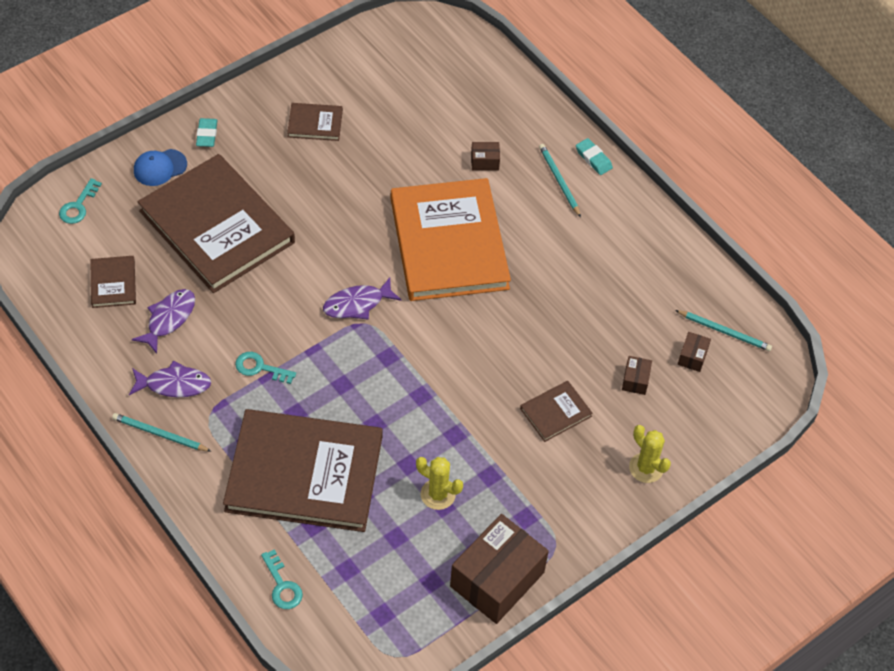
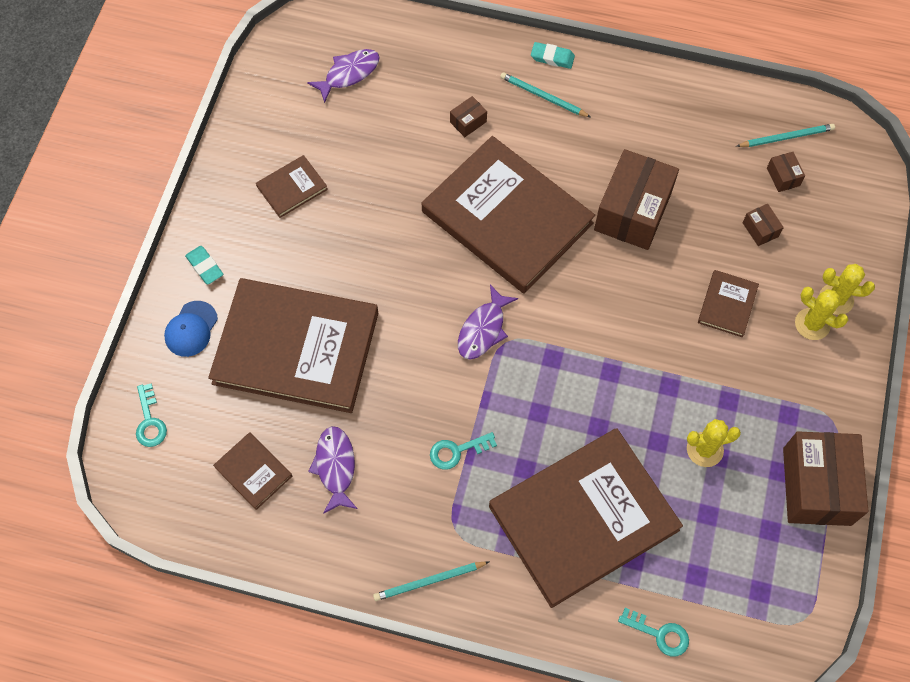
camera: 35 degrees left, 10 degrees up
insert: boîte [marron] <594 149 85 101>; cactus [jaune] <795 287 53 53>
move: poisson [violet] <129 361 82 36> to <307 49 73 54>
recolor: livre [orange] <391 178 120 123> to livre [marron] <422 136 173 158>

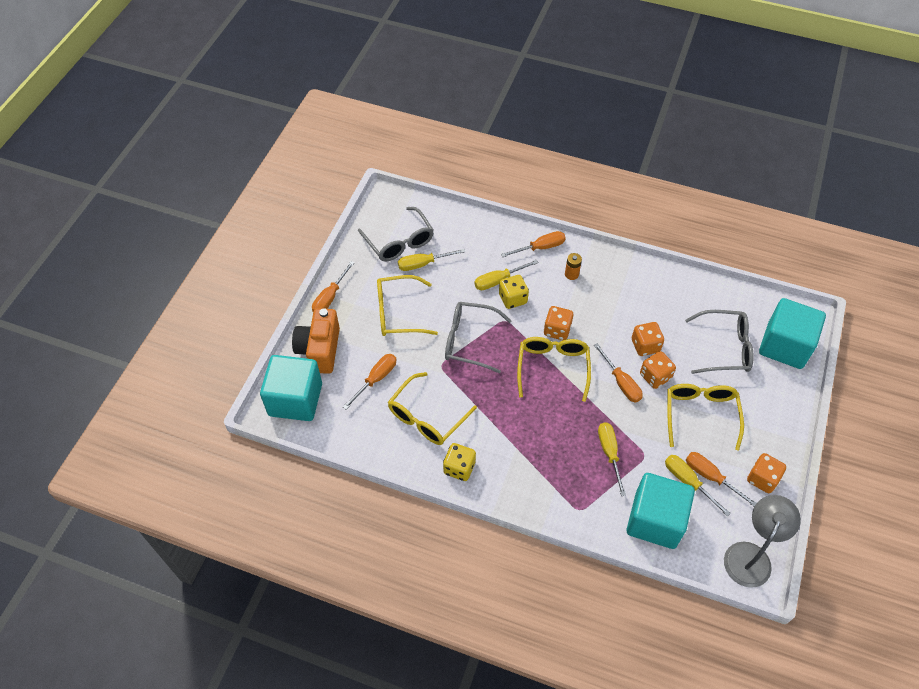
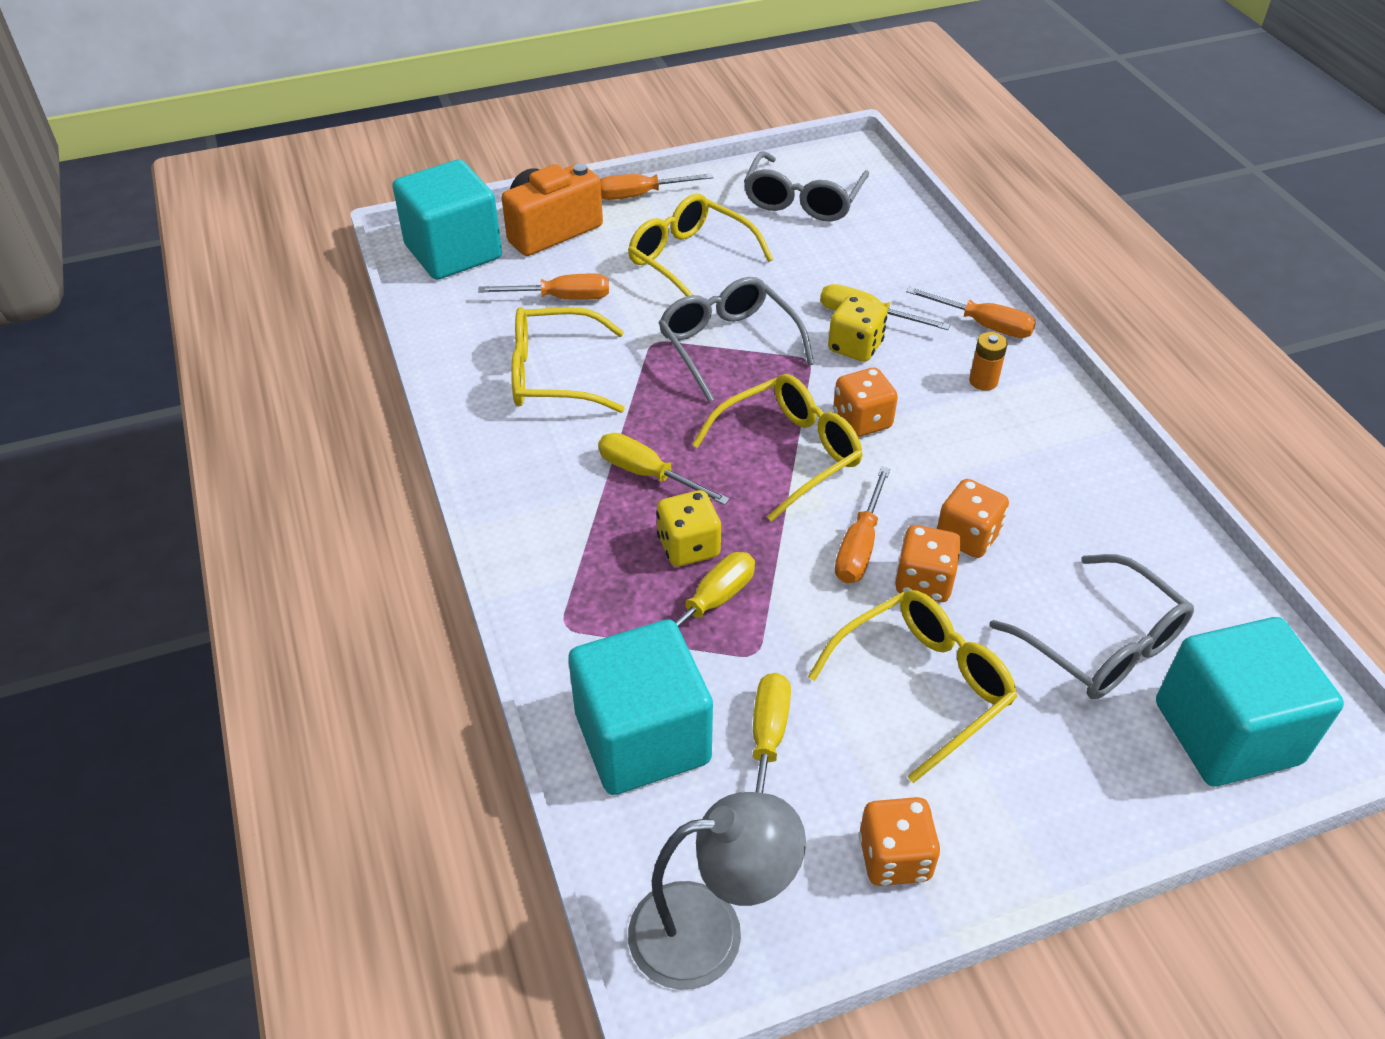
camera: 50 degrees right, 10 degrees down
delete: tournevis [orange] <686 452 70 55>
move: tournevis [jaune] <398 249 67 22> to <598 433 132 72>; dé [jaune] <443 443 33 38> to <656 490 65 77>

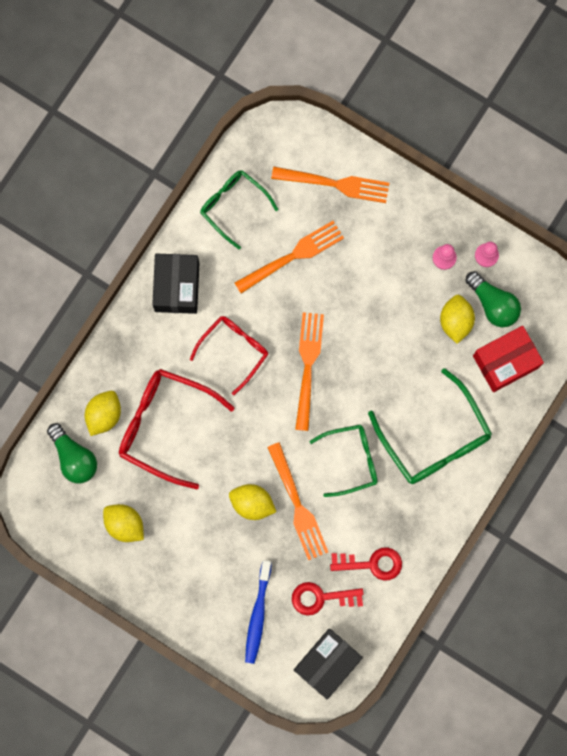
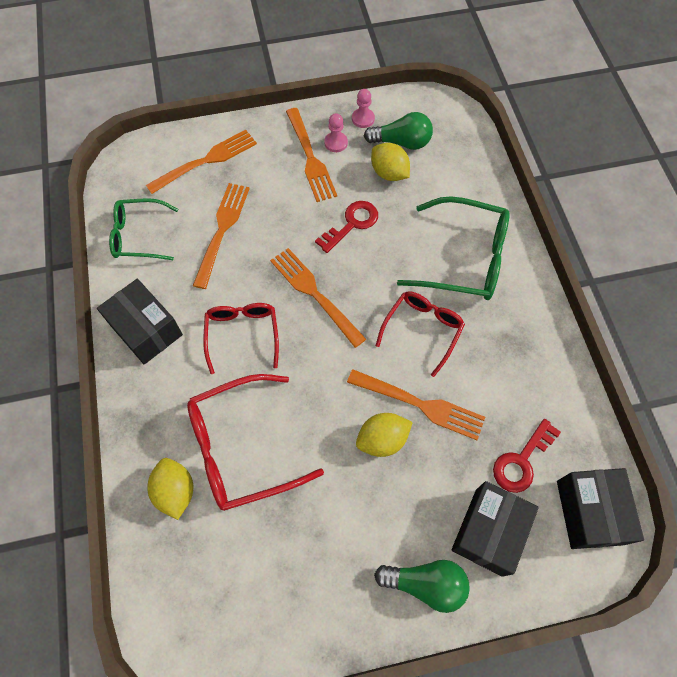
camera: 45 degrees left, 15 degrees down
delete: citron [jaune] <103 504 41 38>; boîte [rouge] <473 326 71 66>
insert: fourchette [orange] <286 108 51 94>
move: ampoule [vert] <47 423 50 60> to <374 560 96 53>; clé [rouge] <330 547 72 34> to <315 201 63 52>
replace: brosse à dents [bleu] <245 560 27 104> to boîte [noir] <452 481 87 96>
recolor: lunettes [vert] <309 424 68 73> to lunettes [rouge] <375 291 90 86>

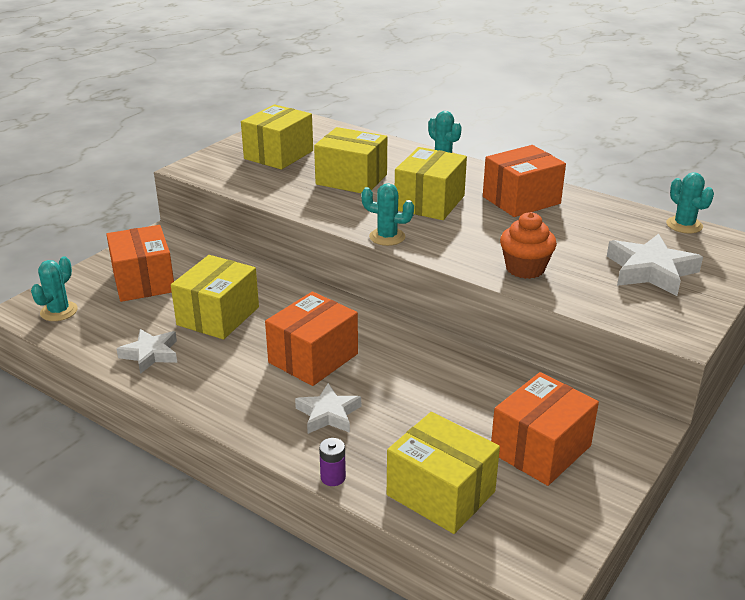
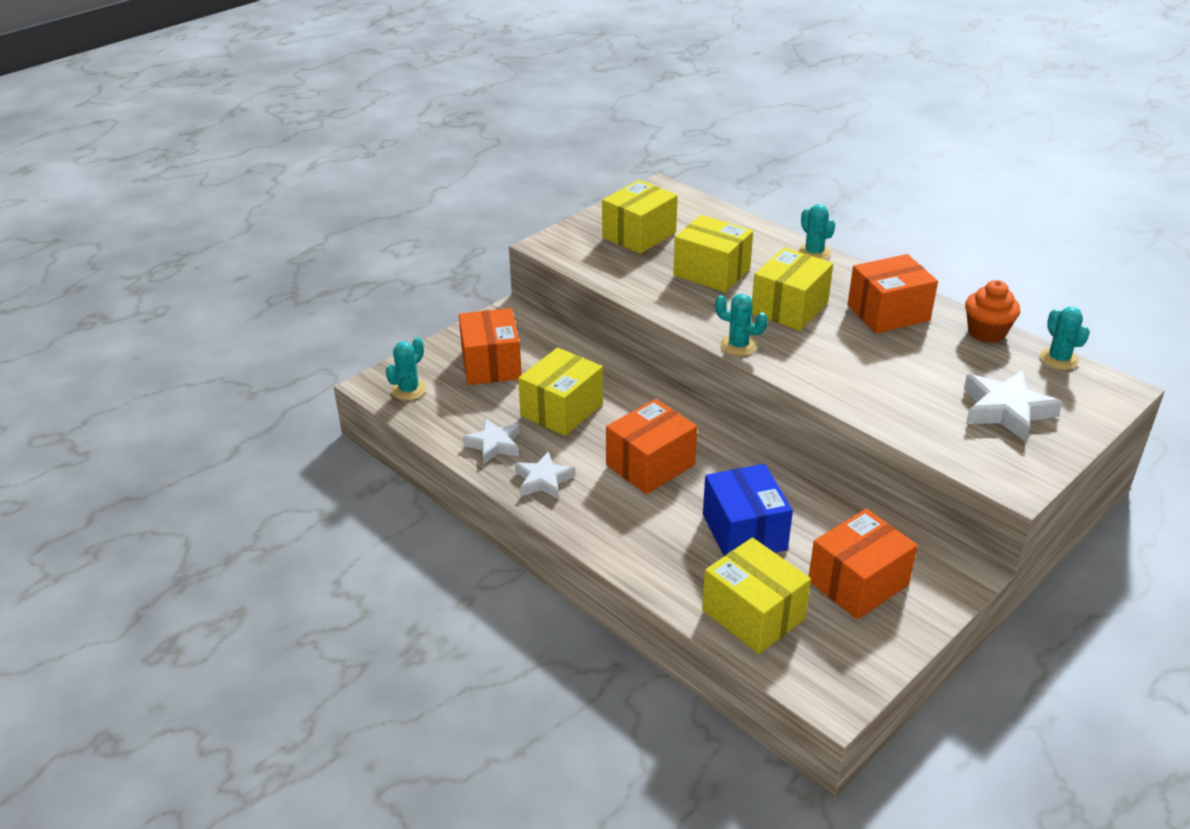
camera: 10 degrees right, 5 degrees up
delete: pile [violet] <319 438 27 48>
insert: boîte [bleu] <703 464 90 92>
move: étoile [blanc] <295 383 66 51> to <515 452 60 48>; muffin [orange] <500 212 57 67> to <965 280 55 63>

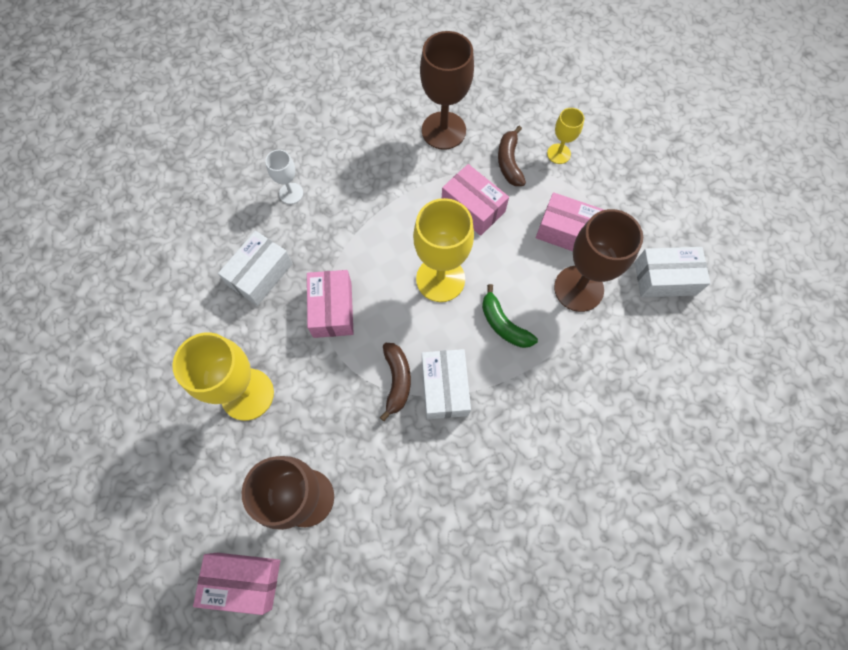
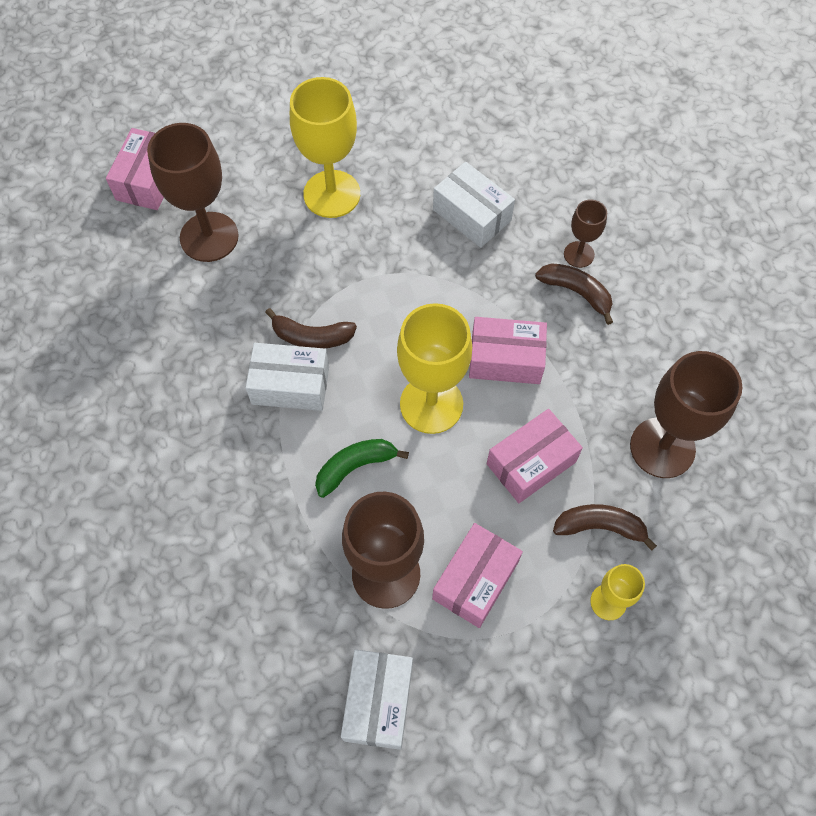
camera: 100 degrees right, 5 degrees down
insert: banane [marron] <535 263 78 62>
move: boîte [rose] <307 270 47 68> to <469 317 78 67>
recolor: verre à pied [blanc] <265 150 38 54> to verre à pied [marron] <564 199 43 69>

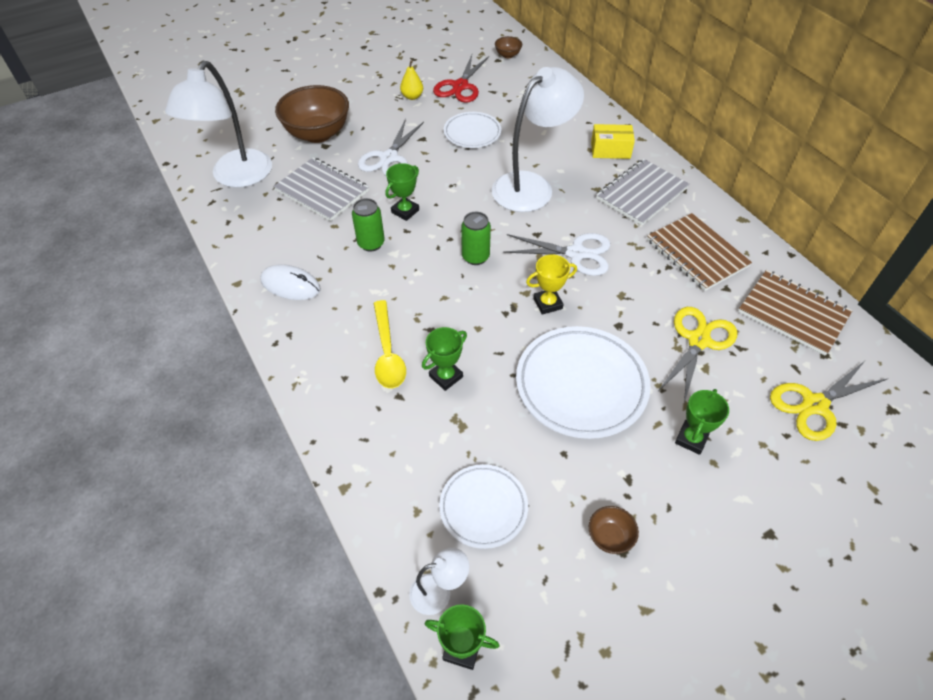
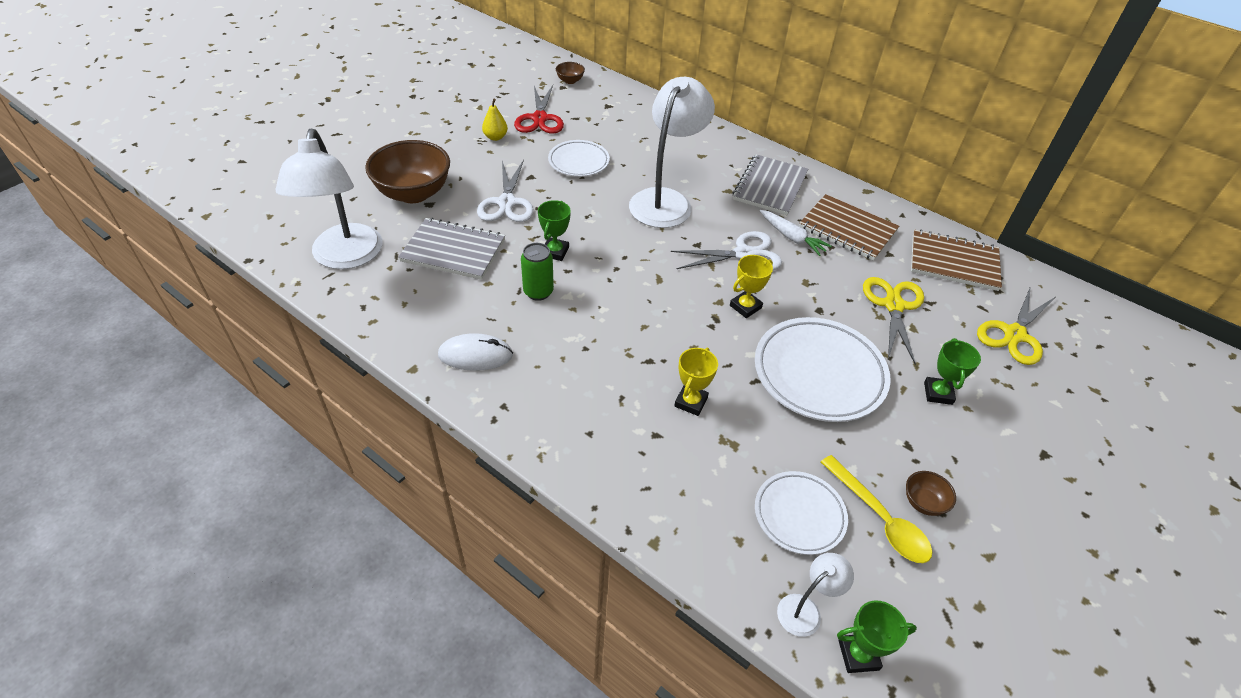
camera: 25 degrees left, 5 degrees down
delete: canette [vert] <461 212 30 53>; boîte [jaune] <591 124 44 35>
insert: carotte [blanc] <760 210 72 46>
move: cuillère [jaune] <374 300 32 88> to <821 455 111 108>
recolor: trophée [vert] <422 327 45 64> to trophée [jaune] <674 348 44 68>

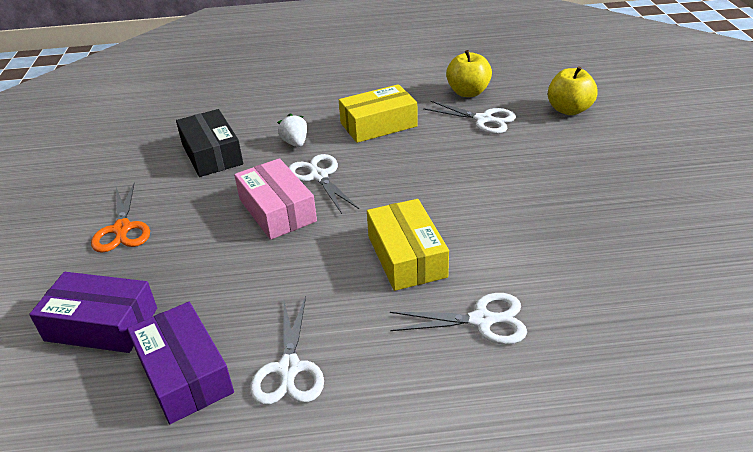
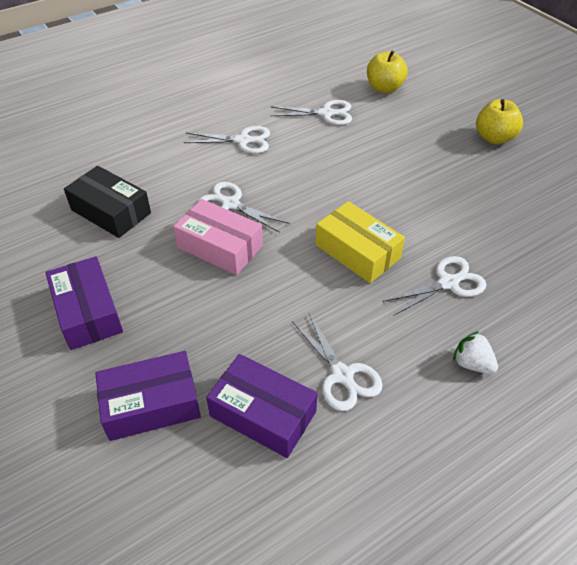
camera: 30 degrees left, 10 degrees up
move: fraise [blanc] <277 113 30 34> to <453 331 45 43>; pomme [jaune] <446 50 46 47> to <476 99 47 45>
replace: ciseaux [orange] <91 183 59 70> to boîte [violet] <45 256 78 94>; boîte [jaune] <339 84 79 59> to ciseaux [blanc] <184 126 86 28>

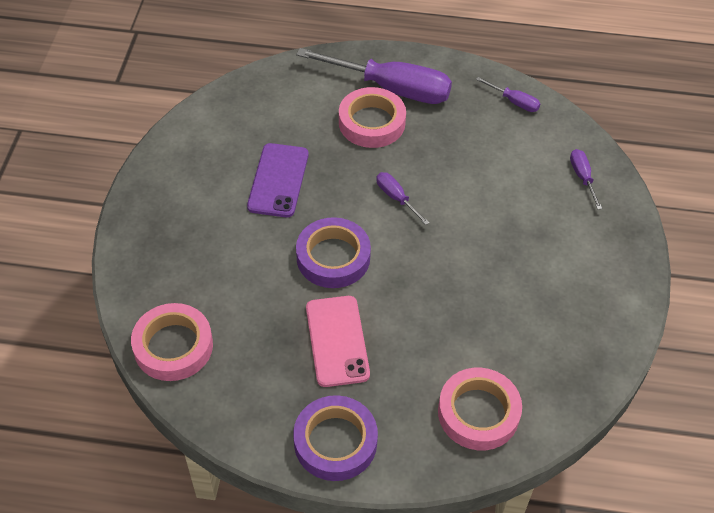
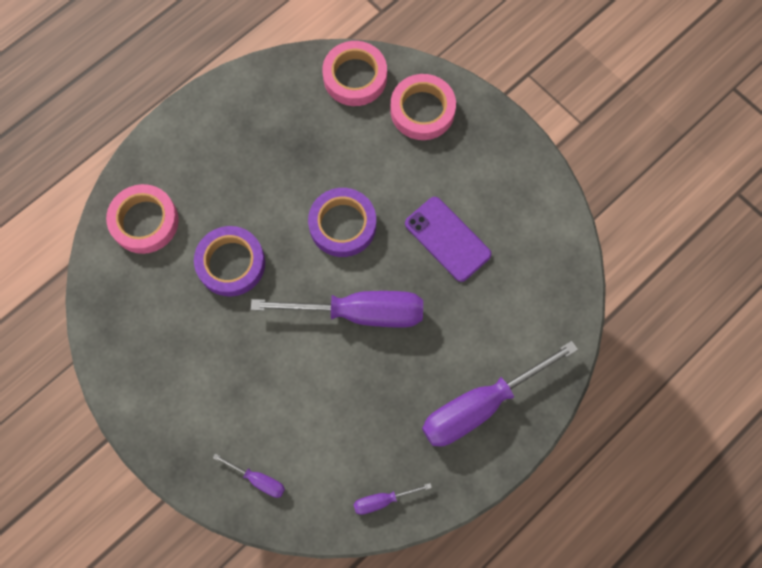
camera: 130 degrees right, 20 degrees up
delete: téléphone [rose] <306 296 64 91>
move: ruban adhésif [violet] <293 395 85 86> to <194 226 71 71>; ruban adhésif [rose] <339 87 67 61> to <390 74 66 66>
resize: tournevis [violet] <376 172 54 53> = <251 291 172 37> x2.26

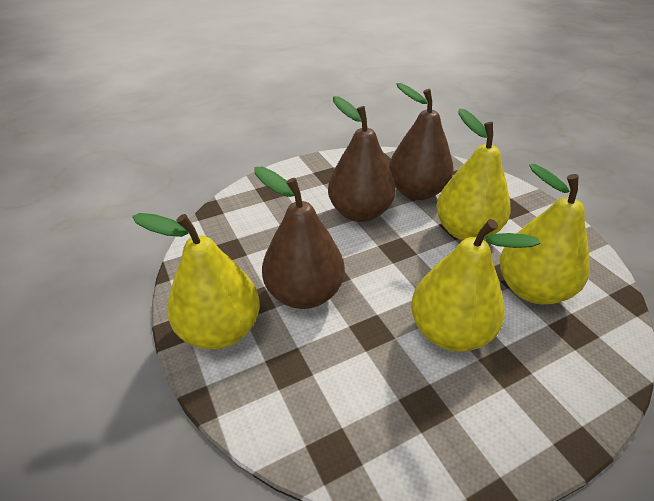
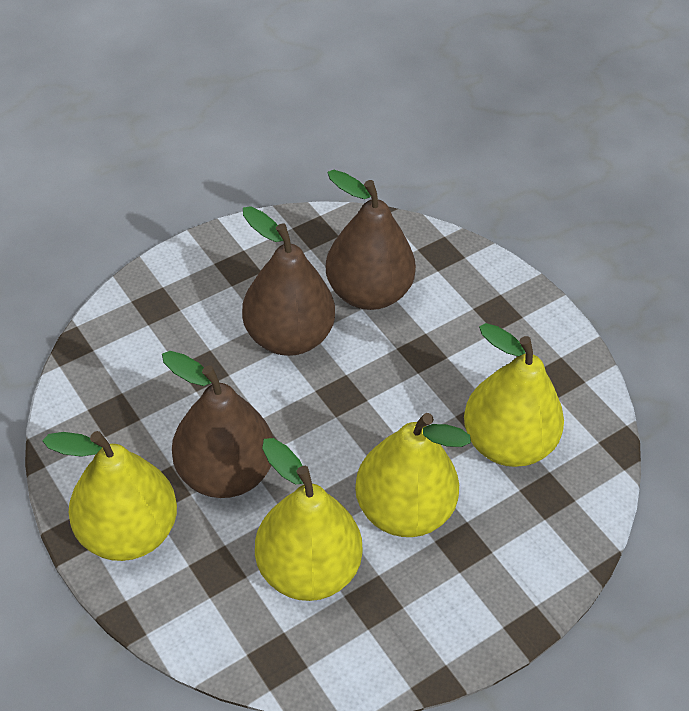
camera: 10 degrees left, 10 degrees up
move: poire [jaune] <436 109 74 132> to <255 438 107 163>

